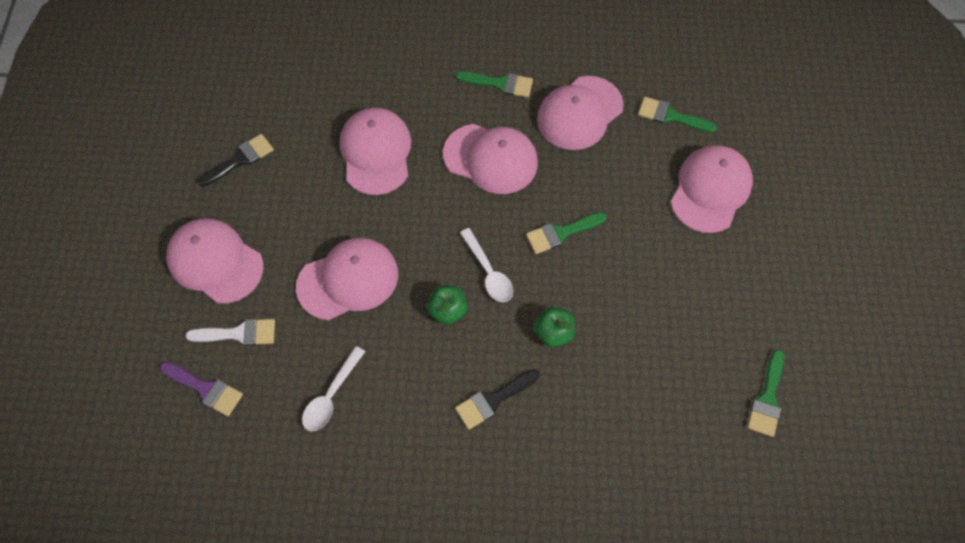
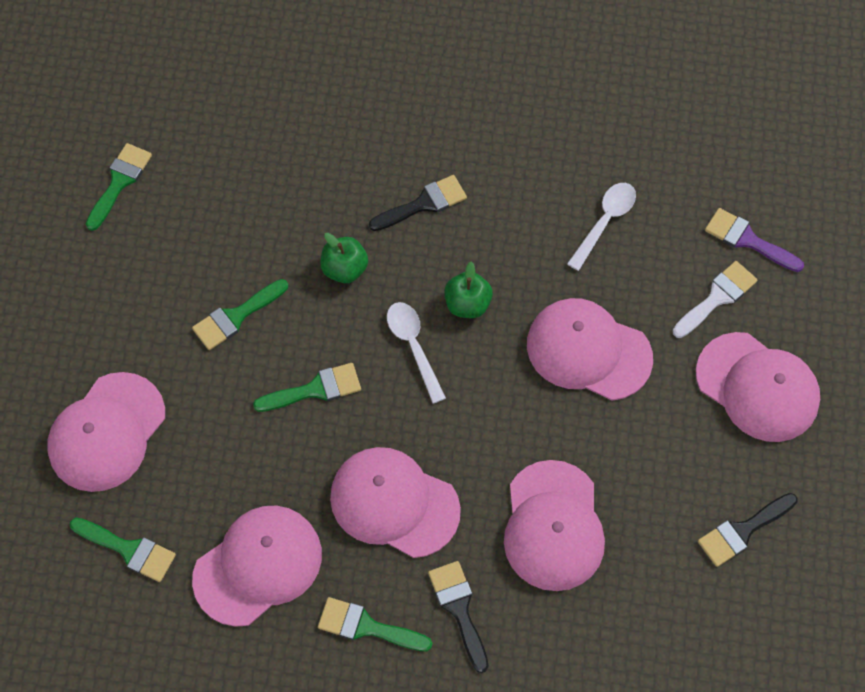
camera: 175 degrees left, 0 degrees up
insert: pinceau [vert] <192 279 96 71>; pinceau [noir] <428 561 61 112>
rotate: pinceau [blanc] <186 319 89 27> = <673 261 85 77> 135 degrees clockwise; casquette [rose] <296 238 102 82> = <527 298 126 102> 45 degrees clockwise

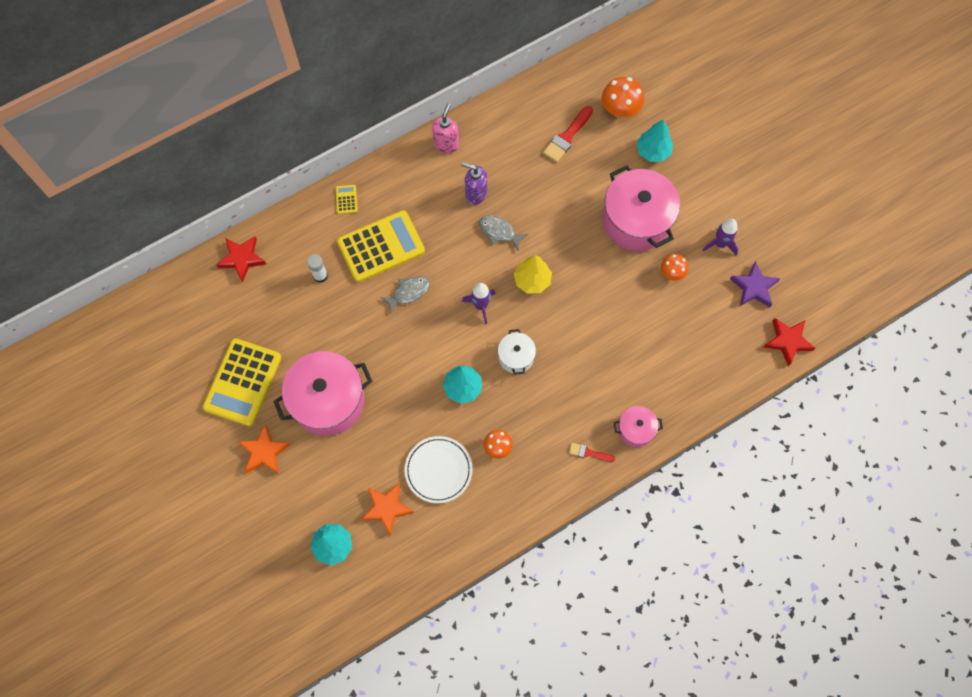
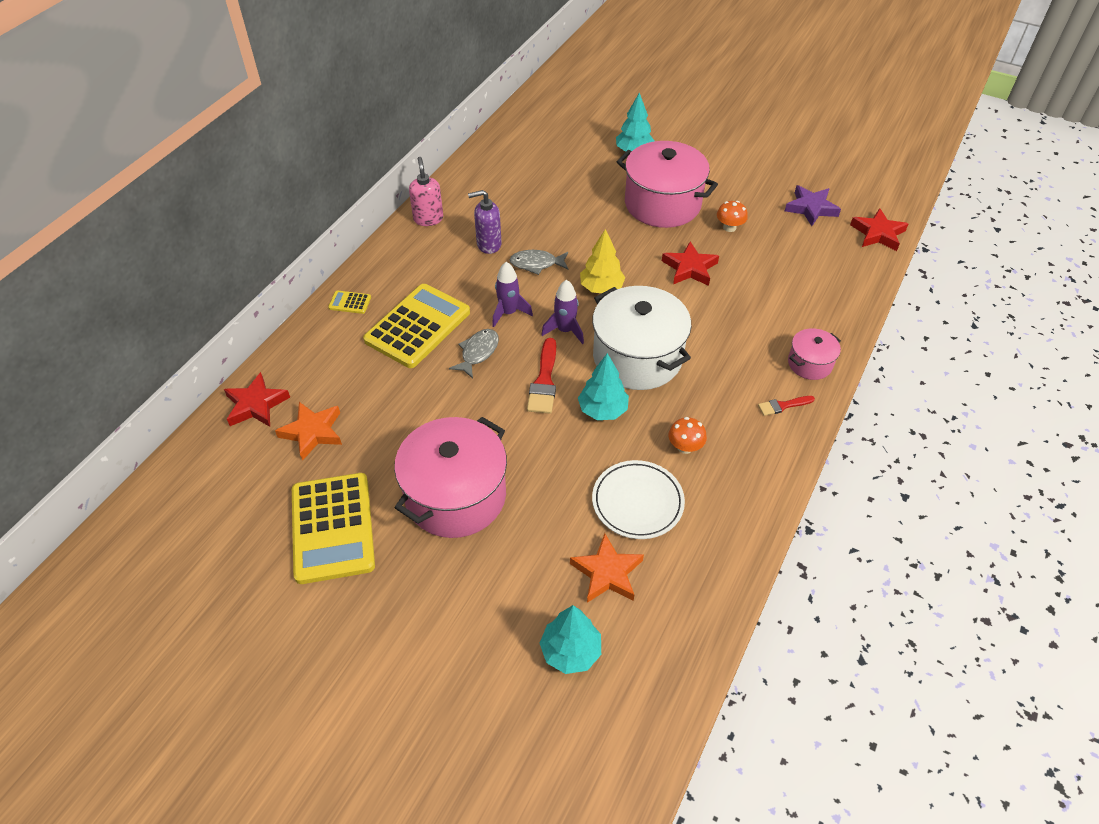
camera: 30 degrees left, 20 degrees down
delete: bâton de colle [blanc] <307 254 21 29>; champignon [orange] <602 77 42 41>
insert: étoile [rouge] <662 241 57 45>
move: étoile [orange] <238 424 53 50> to <275 402 67 59>; pinceau [rouge] <543 106 50 56> to <527 338 29 76>; fusée [violet] <703 219 35 36> to <492 262 41 65>
rotate: calculatrice [jaune] <336 185 22 29> = <328 290 43 24> 45 degrees counterclockwise
resize: marmite [blanc] <498 329 38 46> = <592 286 99 104> x2.02

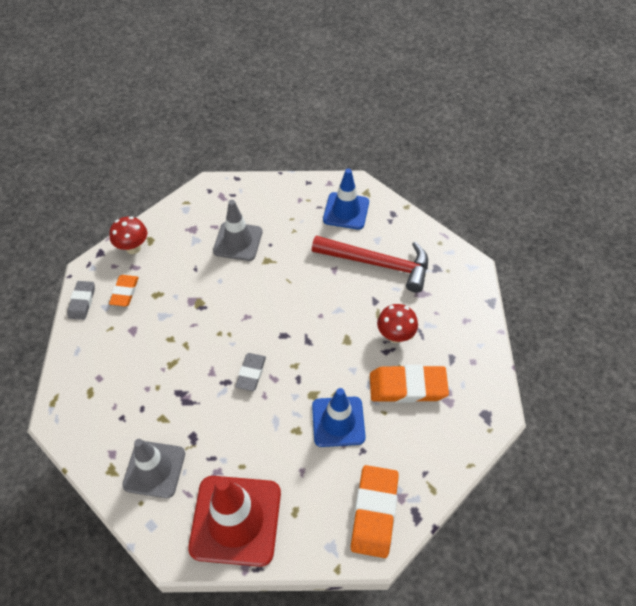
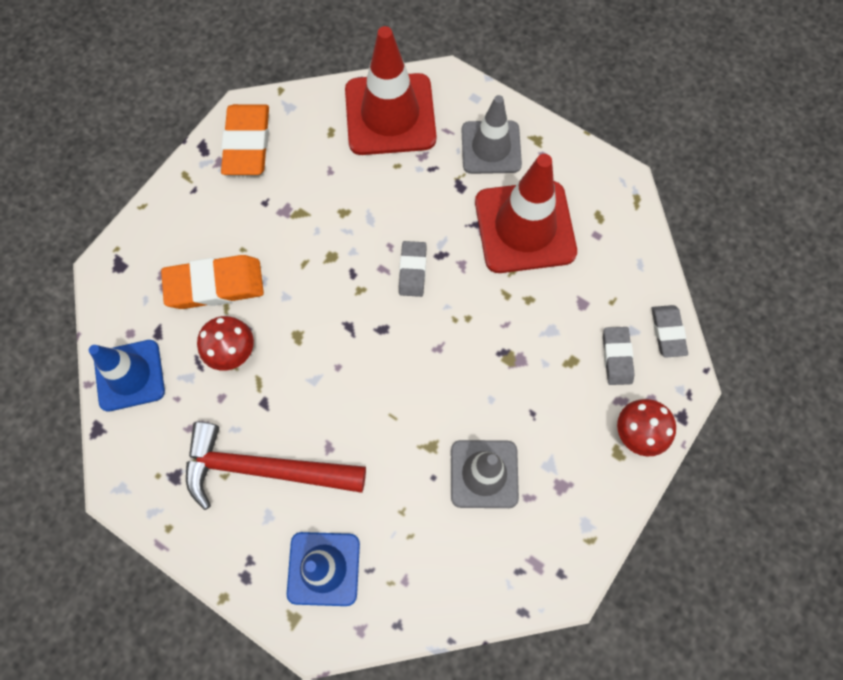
camera: 170 degrees right, 15 degrees up
insert: cône de chantier [rouge] <475 154 102 119>
move: cône de chantier [bleu] <312 388 54 59> to <89 340 76 72>
recolor: gomme [orange] <109 275 30 31> to gomme [gris] <603 327 32 58>

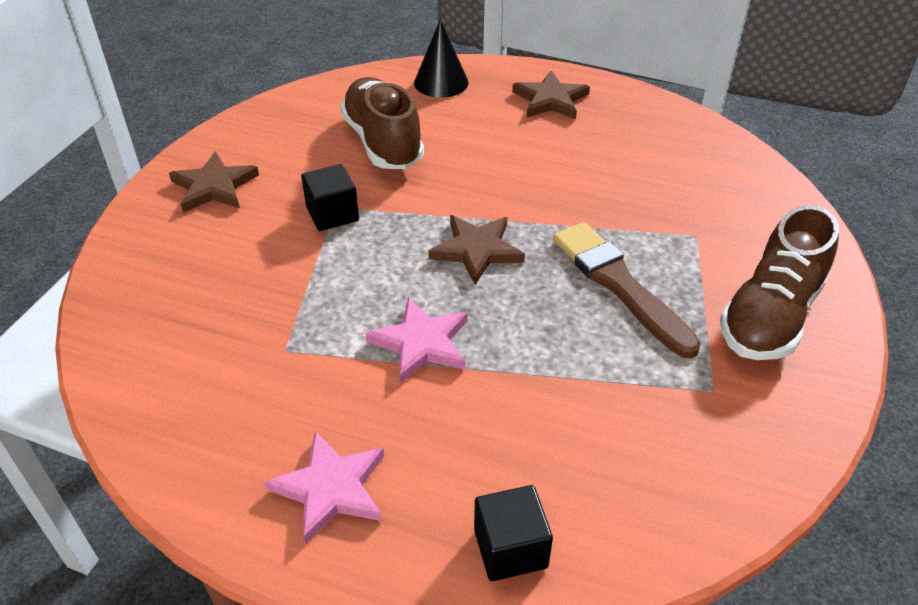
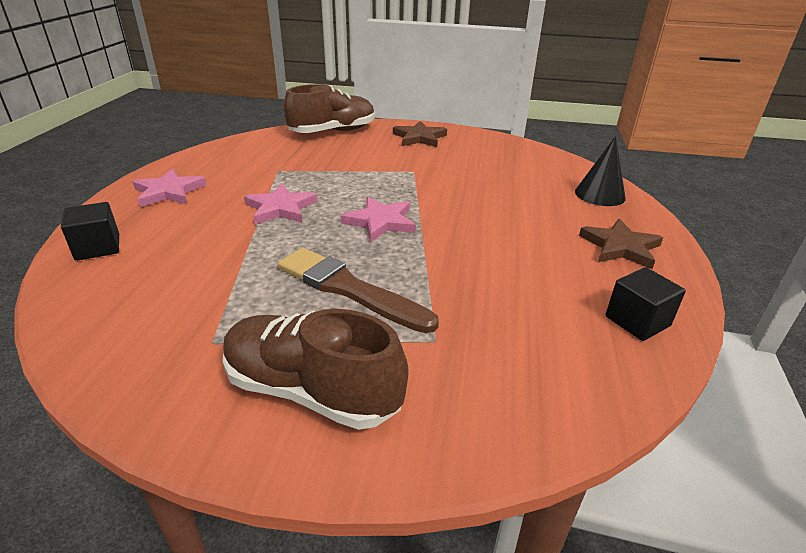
camera: 80 degrees right, 10 degrees down
move: cube [noir] <301 164 58 67> to <606 267 80 74>; chaussure [marron] <340 77 84 92> to <284 84 91 49>
recolor: étoile [marron] <428 215 97 70> to étoile [rose] <340 197 76 45>
rotate: pinceau [marron] <553 222 148 136> = <278 247 161 86> 105 degrees counterclockwise

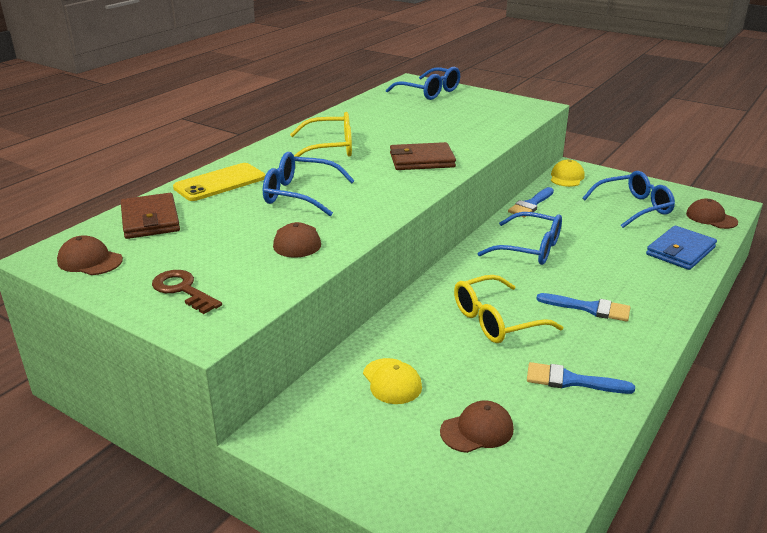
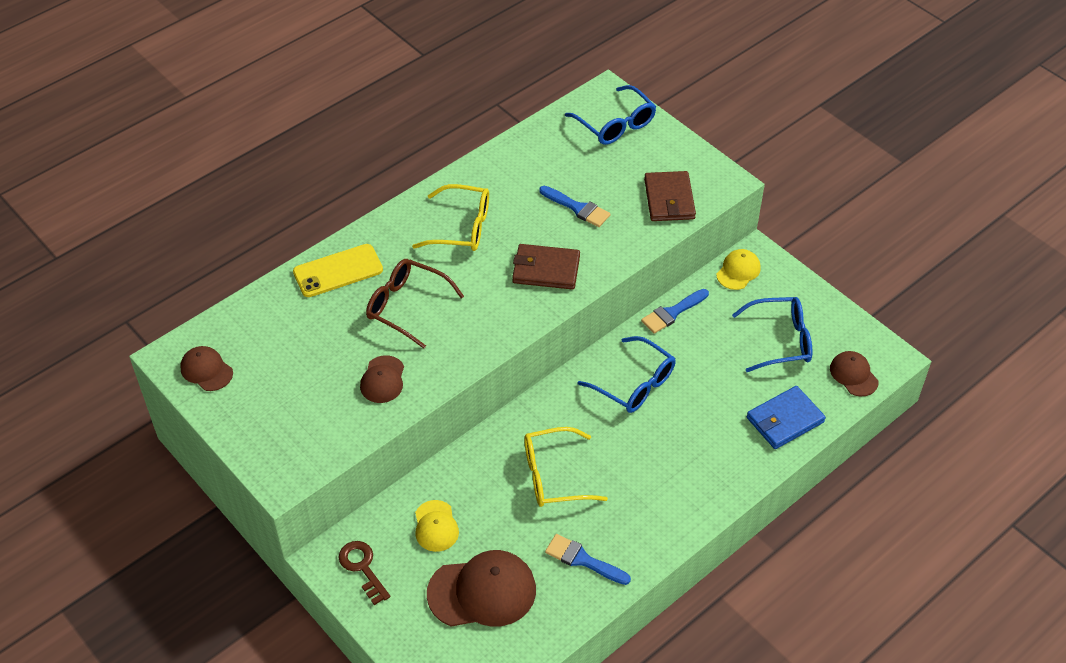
camera: 15 degrees right, 20 degrees up
move: portefeuille [marron] <121 193 59 46> to <644 171 52 50>; clé [marron] <152 270 70 44> to <338 541 52 64>; pinceau [bleu] <536 293 94 29> to <539 186 72 41>
recolor: lunettes [bleu] <263 152 92 64> to lunettes [marron] <366 259 98 90>
resize: casquette [marron] <440 400 74 53> = <427 550 109 77> x1.80

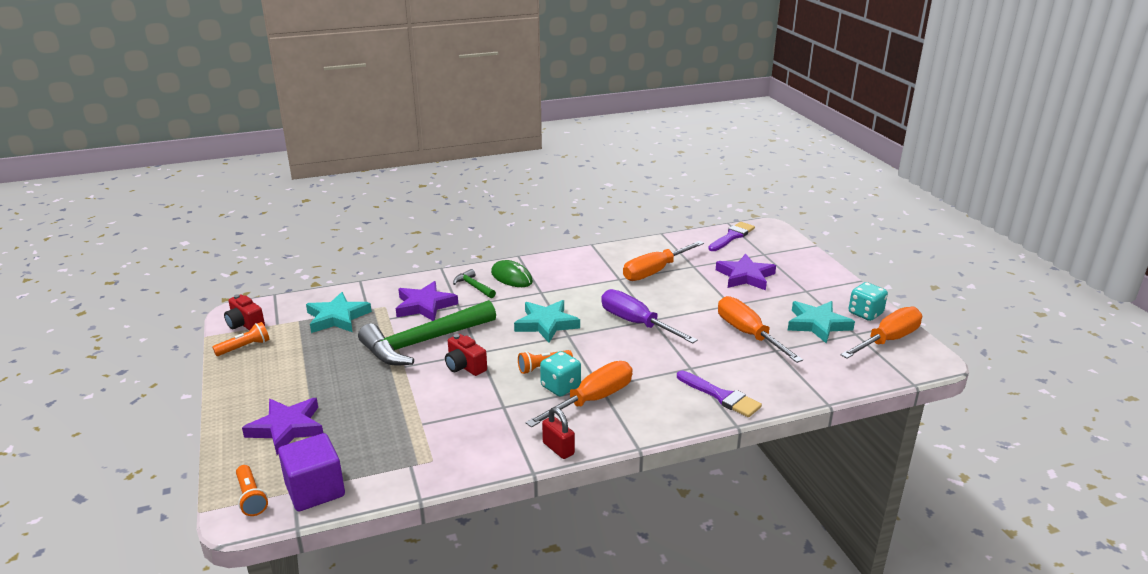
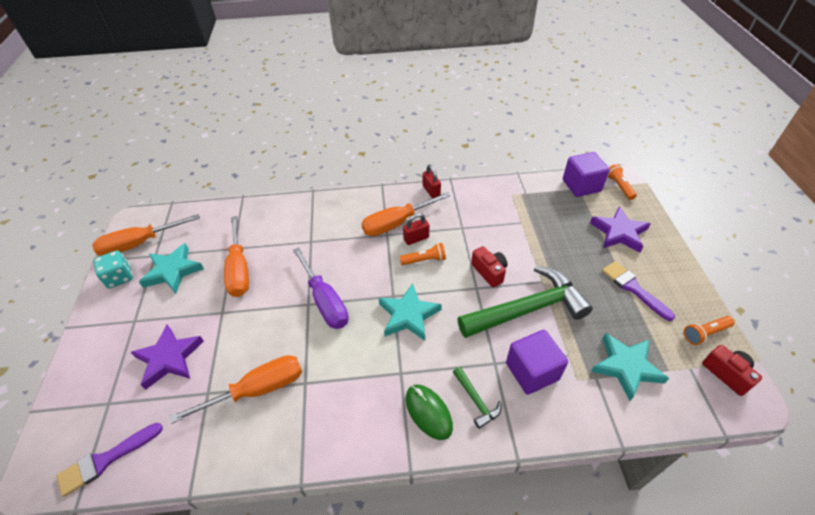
camera: 165 degrees left, 20 degrees up
move: pinceau [violet] <677 370 85 47> to <602 261 73 60>
replace: étoile [violet] <396 281 62 40> to cube [violet] <506 330 62 65>; dé [turquoise] <540 351 41 46> to cadenas [rouge] <403 213 26 32>

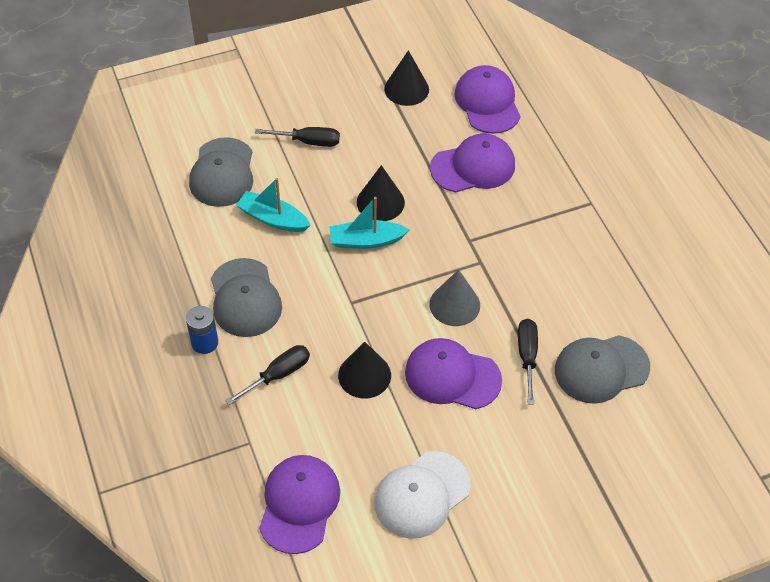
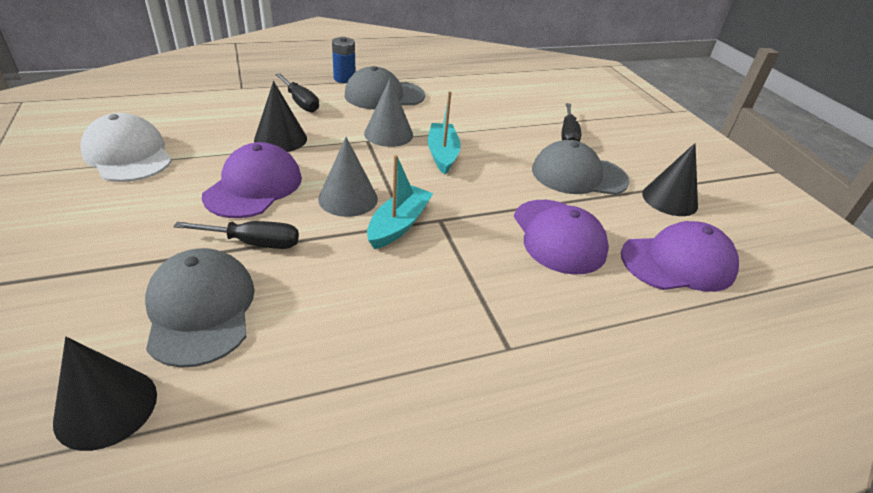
camera: 90 degrees right, 15 degrees down
delete: casquette [violet] <259 455 81 99>
insert: cône [gris] <364 79 49 68>
move: casquette [gris] <189 137 64 70> to <532 140 98 55>; bateau [turquoise] <236 178 75 54> to <367 155 66 94>; cône [noir] <357 165 48 56> to <53 337 104 114>

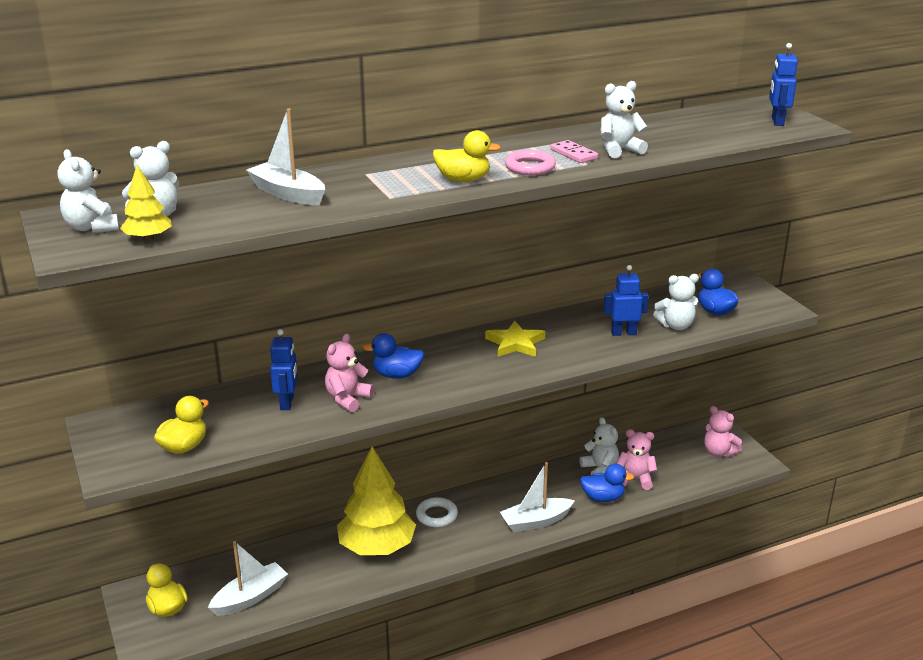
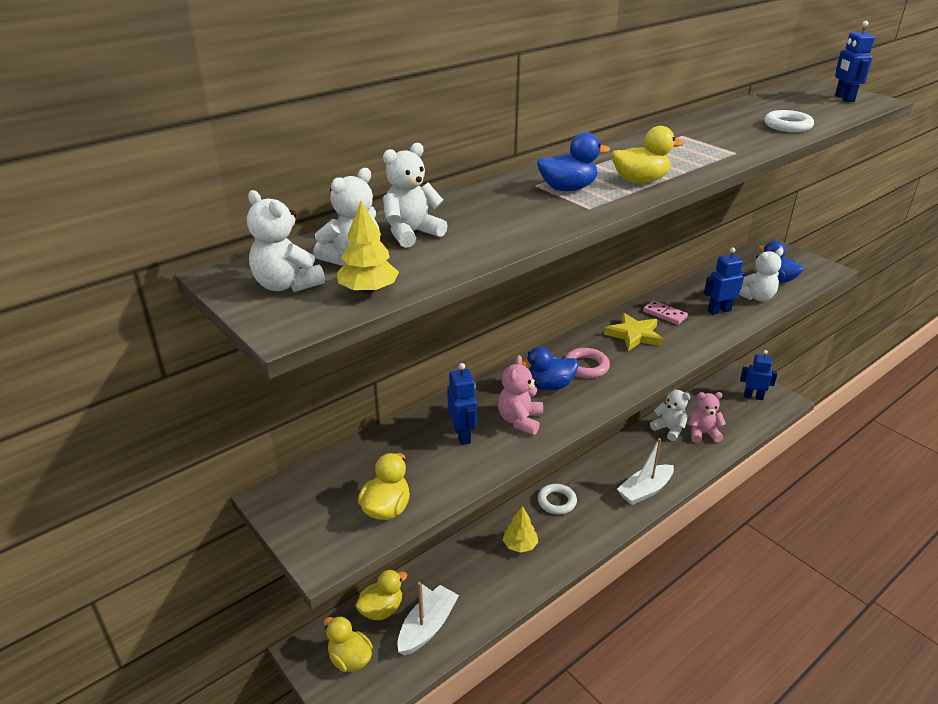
camera: 15 degrees left, 5 degrees up
delete: bateau [blanc] <246 108 79 97>
insert: canard [jaune] <355 569 53 51>; anneau [blanc] <765 110 49 22>
move: anneau [rose] <505 150 51 25> to <564 348 46 30>; domino [rose] <550 140 48 23> to <643 300 45 25>; canard [bleu] <580 464 54 38> to <537 132 73 59>; ours en peluche [blanc] <601 81 47 77> to <383 143 65 105>
replace: ours en peluche [rose] <704 406 38 51> to robot [bleu] <740 350 38 50>
resize: arbre [jaune] <337 447 79 108> = <503 506 35 47> x0.47

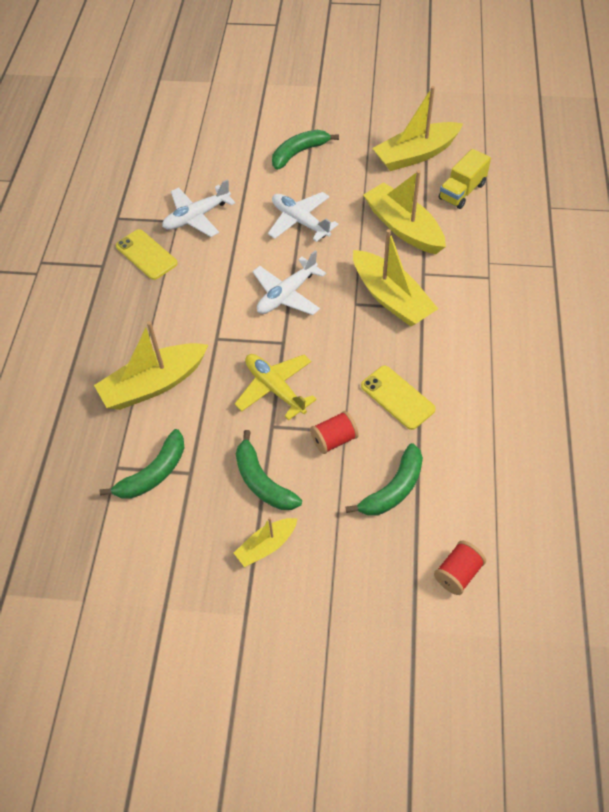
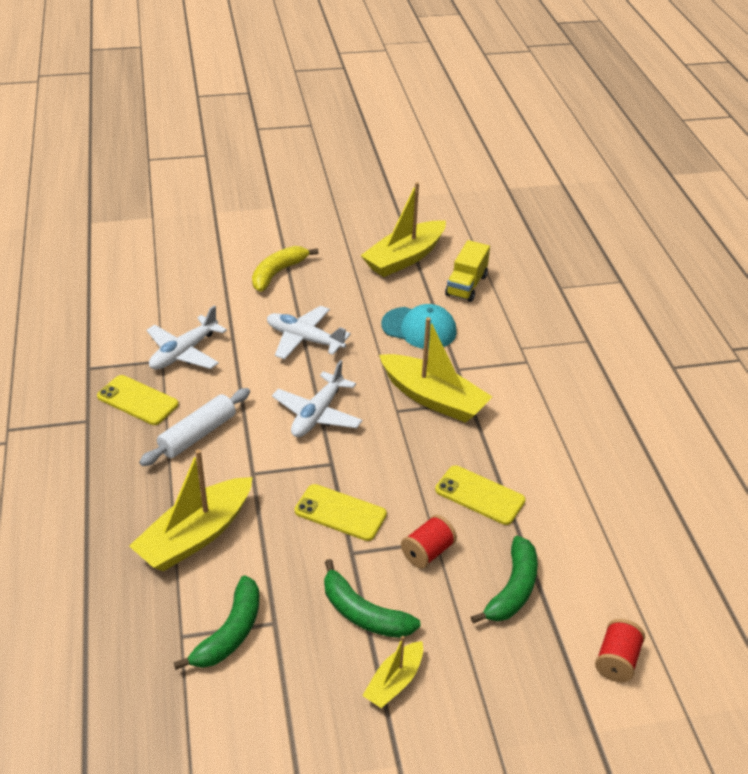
camera: 20 degrees left, 15 degrees down
insert: rouleau à pâtisserie [blanc] <139 388 111 78>
replace: avion [jaune] <235 354 82 67> to téléphone [jaune] <295 484 92 57>; bateau [jaune] <363 170 83 84> to casquette [turquoise] <381 304 76 45>
recolor: banane [vert] <272 130 67 40> to banane [jaune] <252 246 67 46>

